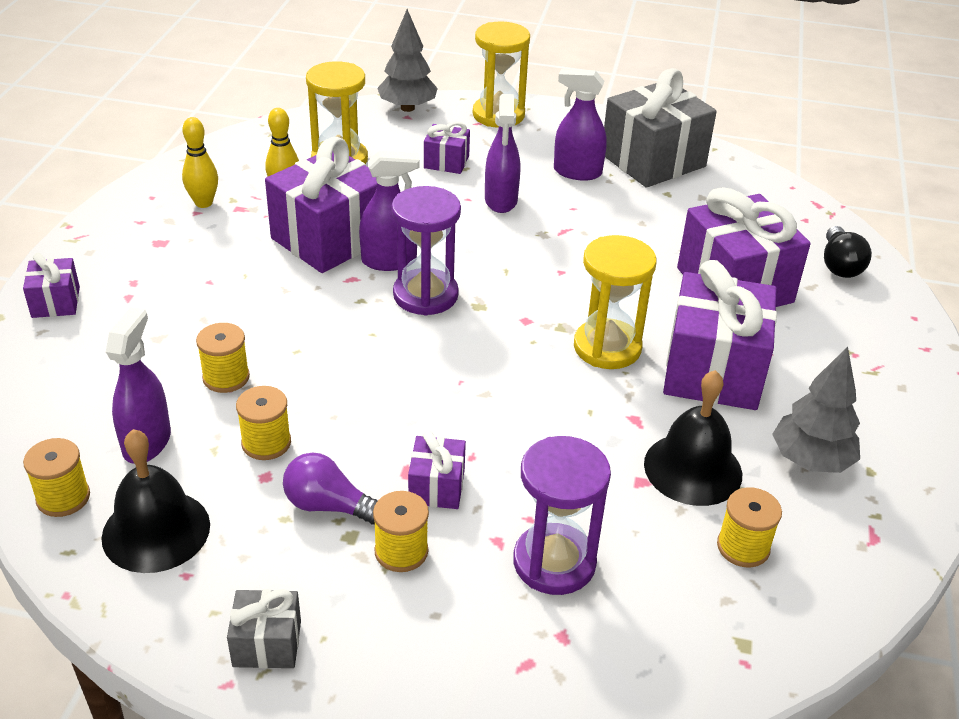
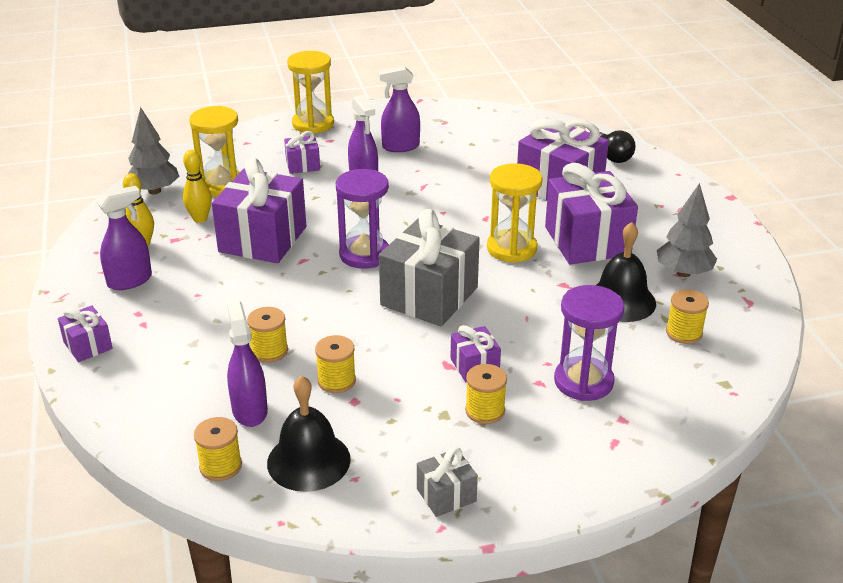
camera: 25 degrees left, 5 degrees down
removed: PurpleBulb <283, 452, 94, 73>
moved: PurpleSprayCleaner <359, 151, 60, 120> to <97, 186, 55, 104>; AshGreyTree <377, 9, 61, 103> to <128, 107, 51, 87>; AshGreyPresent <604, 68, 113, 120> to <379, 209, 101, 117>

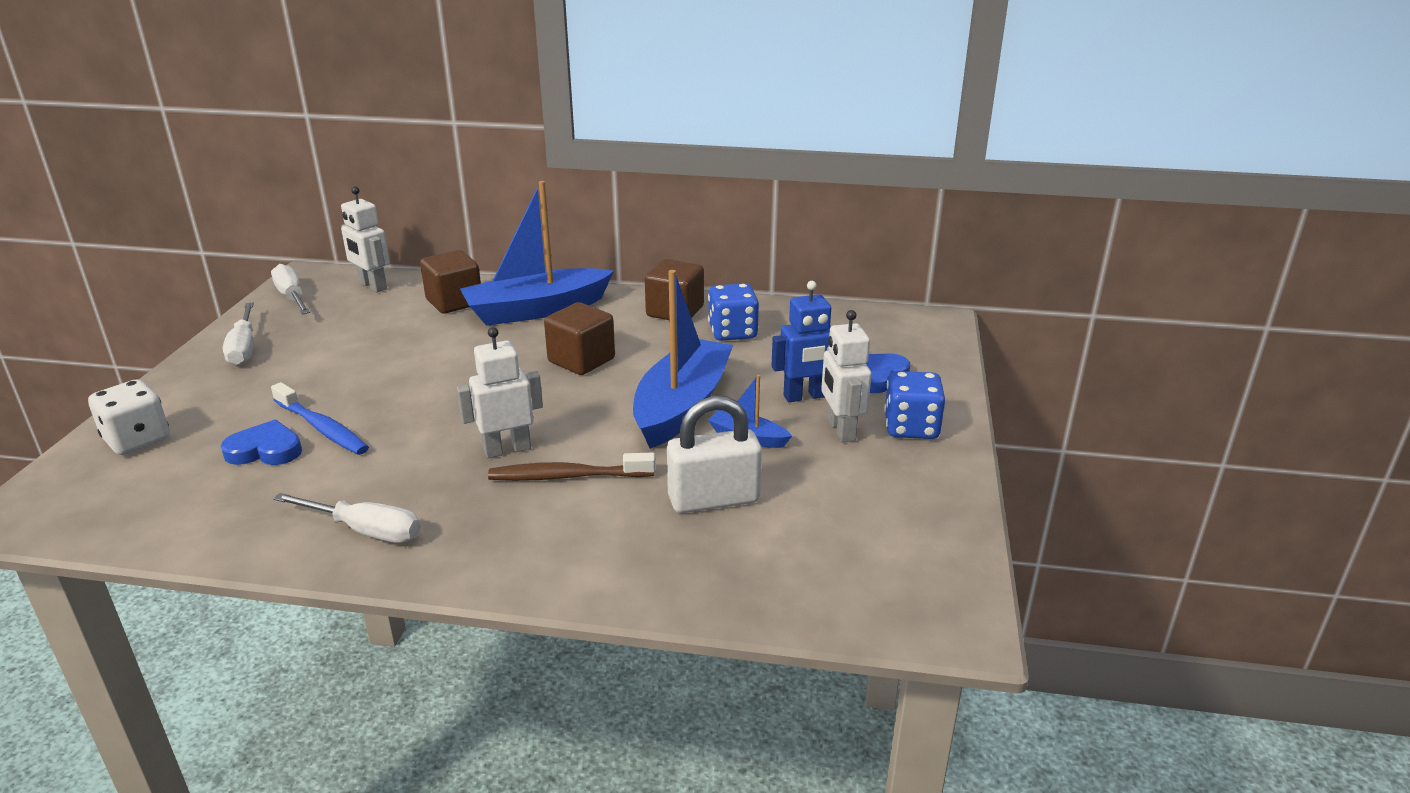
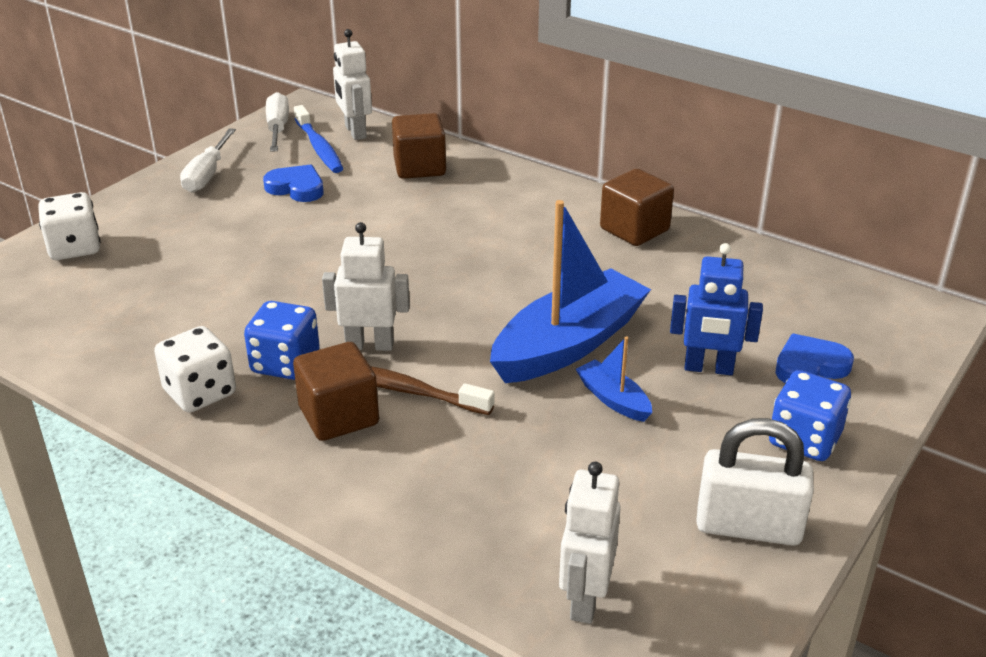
camera: 25 degrees right, 5 degrees up
removed: BlueToyBoat <460, 181, 154, 145>
moved: BlueDice <708, 283, 51, 58> to <244, 301, 76, 79>; BlueLoveHeart <221, 420, 81, 45> to <263, 165, 61, 37>; DarkBrownSolidCube <544, 302, 71, 73> to <293, 342, 86, 99>; BlueToothBrush <271, 382, 98, 73> to <294, 105, 49, 68>; PureWhiteToyRobot <821, 310, 51, 132> to <559, 462, 62, 162>; PureWhitePadlock <667, 396, 95, 117> to <696, 418, 118, 128>
replaced: PureWhiteScrewdriver <273, 493, 148, 50> to PureWhiteDice <154, 326, 82, 87>

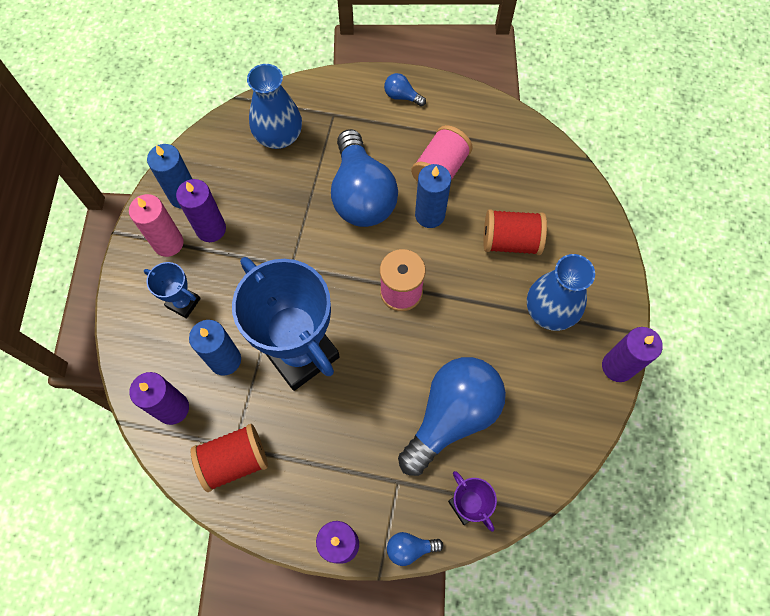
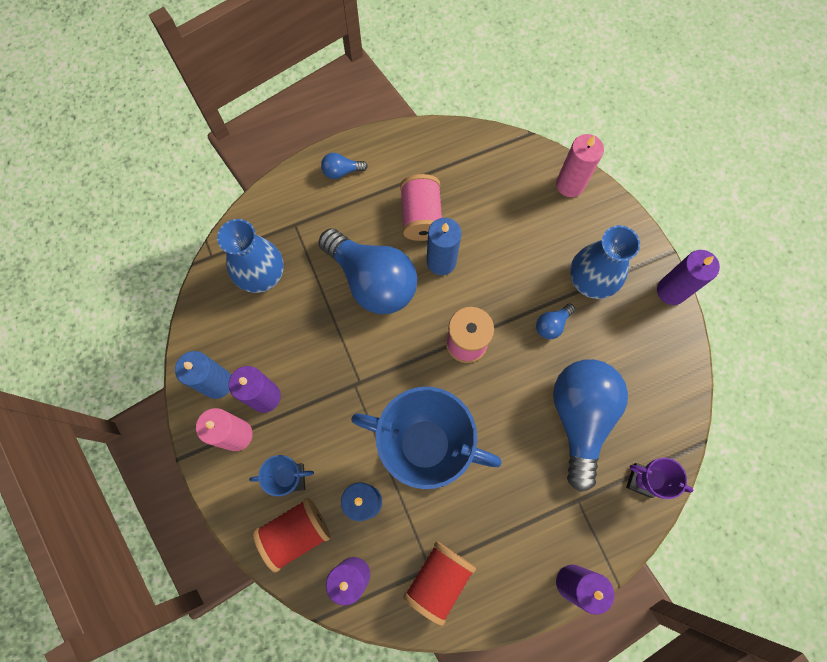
camera: 35 degrees left, 5 degrees up
added: PinkWaxCandle <556, 134, 48, 63>
moved: RedReelOfThread <483, 209, 64, 46> to <253, 498, 77, 74>; BlueBulb <387, 532, 56, 34> to <536, 304, 39, 35>

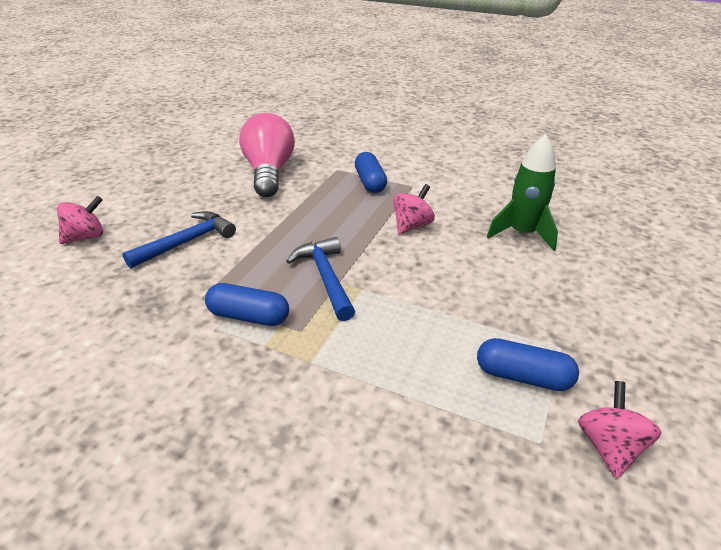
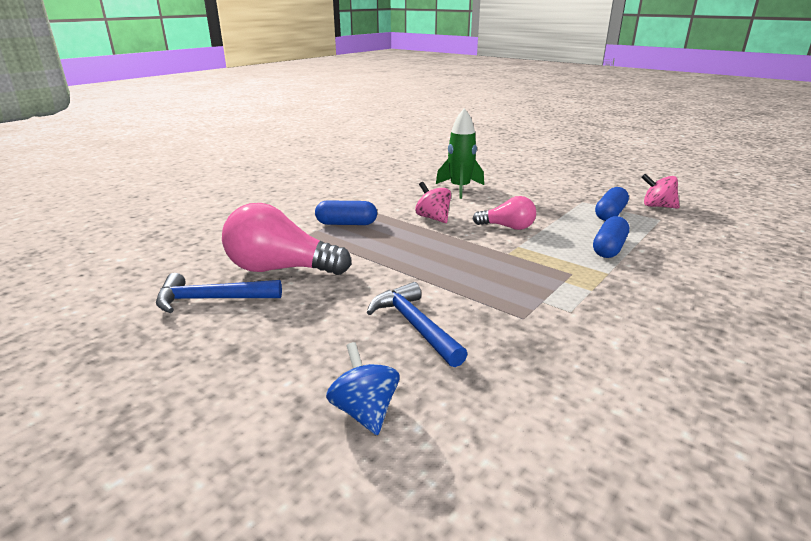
camera: 75 degrees left, 10 degrees down
added: PinkBulb <473, 196, 63, 34>
moved: BlueClawHammer <286, 237, 69, 84> to <156, 273, 126, 40>; BlueCapsule <205, 283, 84, 43> to <593, 216, 36, 42>
recoloured: PinkSpinningTop <57, 196, 46, 48> to BlueSpinningTop <326, 342, 74, 93>

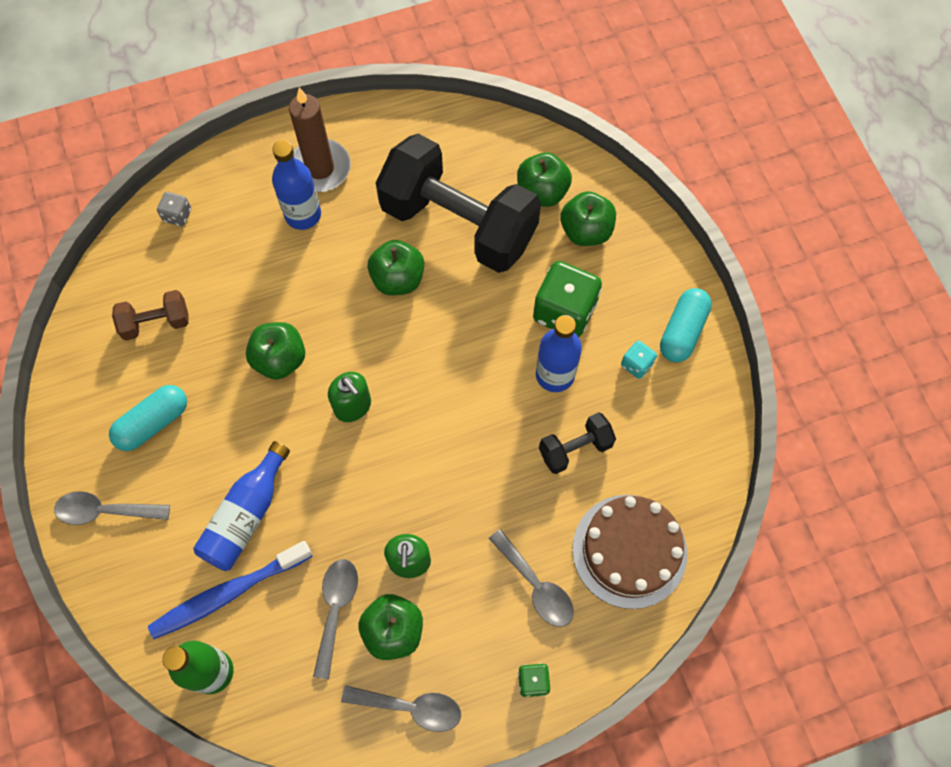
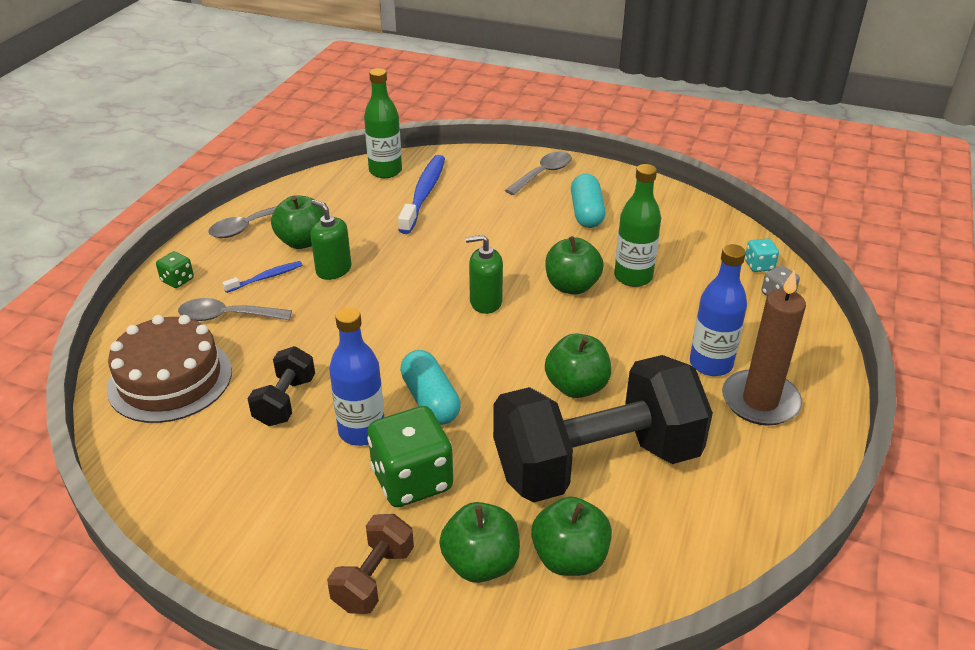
camera: 130 degrees right, 30 degrees down
removed: BlueDrinkBottle <193, 441, 97, 130>; AshGreyTeaspoon <313, 559, 45, 120>
added: BlueToothBrush <222, 261, 80, 32>; EmeraldDrinkBottle <614, 164, 47, 123>
moved: DarkBrownFreeWeight <112, 290, 77, 50> to <327, 514, 87, 100>; TealCapsule <660, 288, 52, 74> to <400, 350, 61, 75>; TealDice <621, 341, 36, 38> to <745, 238, 34, 34>

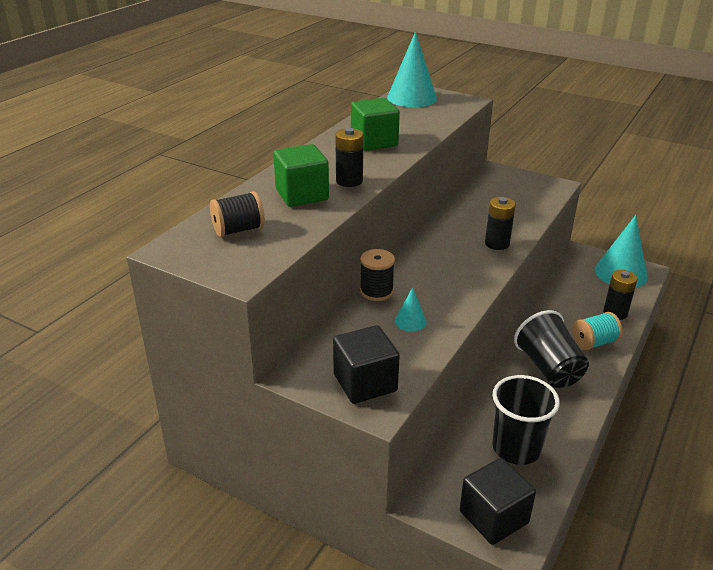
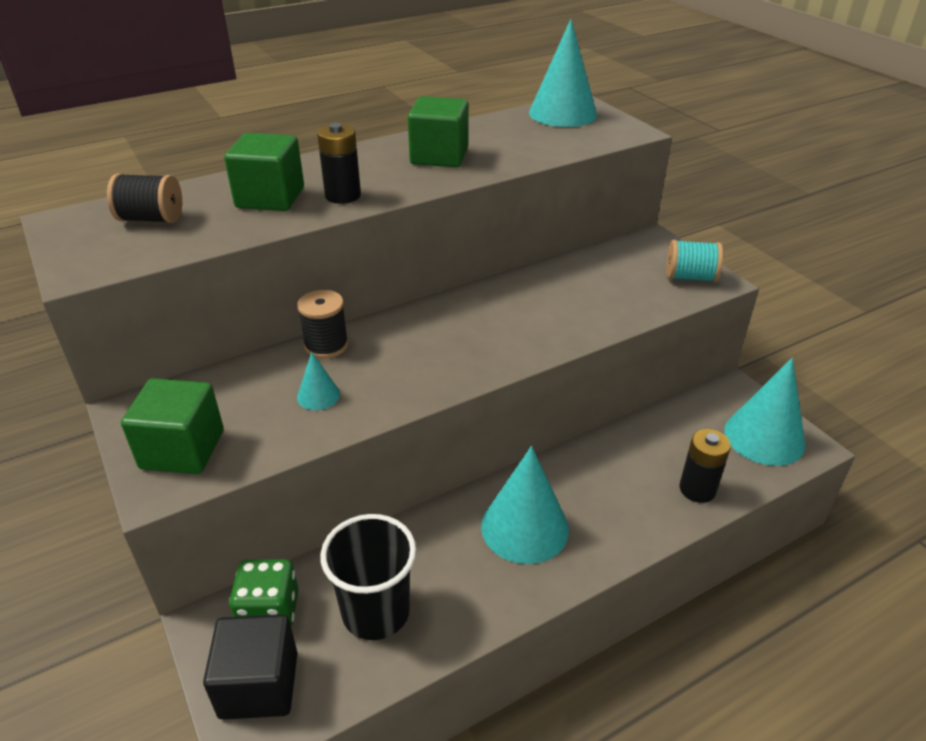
camera: 30 degrees right, 5 degrees up
removed: EbonyAaBattery <485, 197, 31, 53>
added: EmeraldDice <229, 559, 70, 68>
moved: TealReelOfThread <573, 312, 49, 38> to <666, 240, 57, 43>
replaced: EbonyBeaker <514, 310, 75, 78> to TealConeShape <481, 446, 88, 118>
recoloured: EbonySolidCube <333, 325, 67, 79> to EmeraldSolidCube <121, 378, 103, 96>

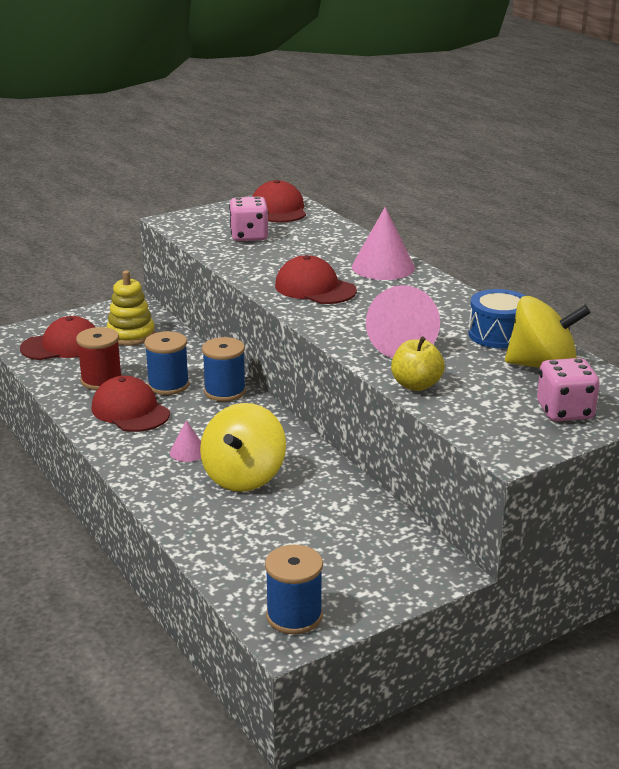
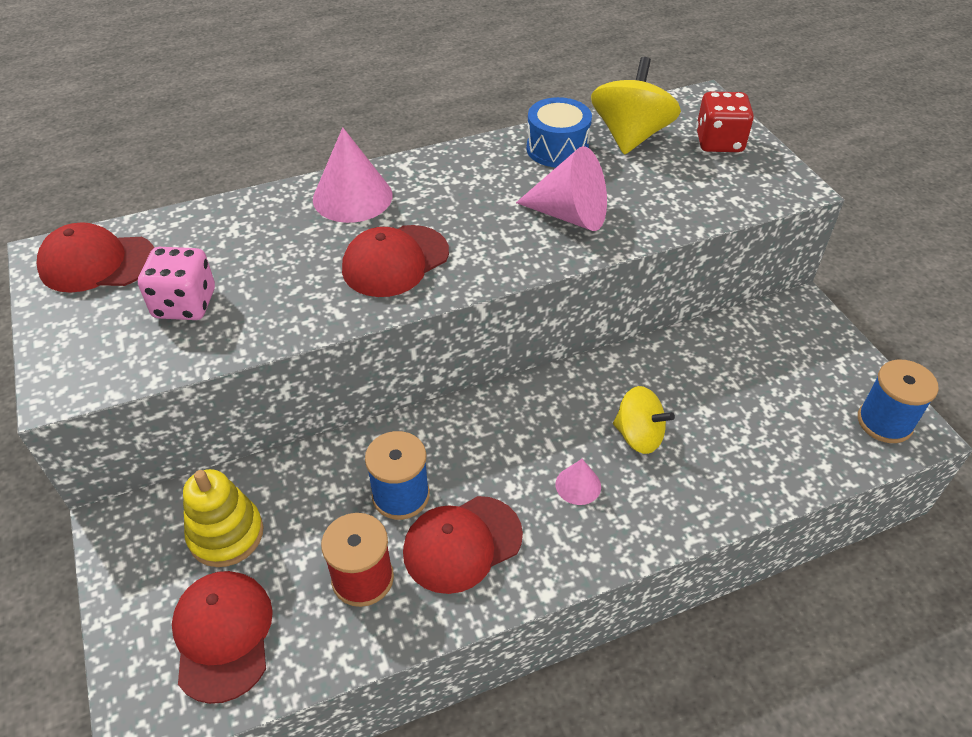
camera: 80 degrees left, 20 degrees up
removed: BlueReelOfThread <202, 337, 44, 64>; BrightYellowToyApple <391, 336, 54, 55>
recoloured: PinkDice <537, 358, 63, 63> to RedDice <696, 92, 58, 60>
resized: BrightYellowSpinningTop <200, 403, 86, 89> = <613, 386, 62, 68> x0.65

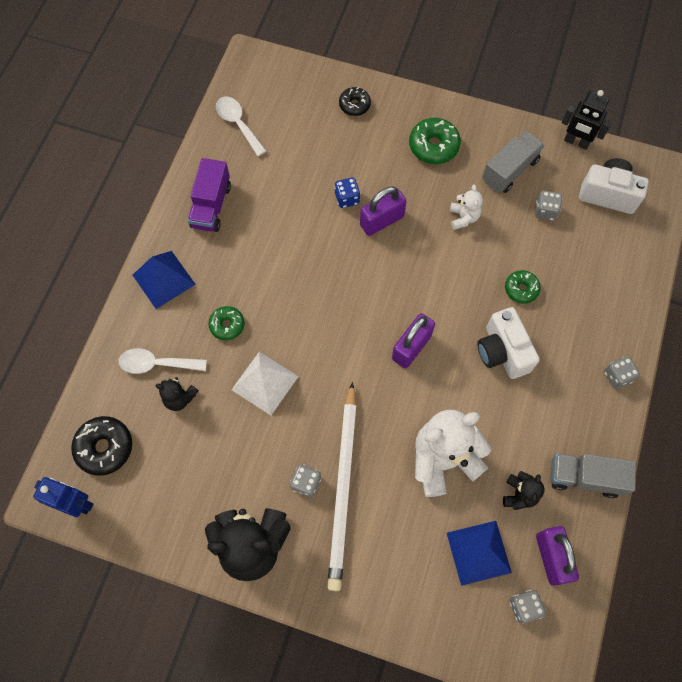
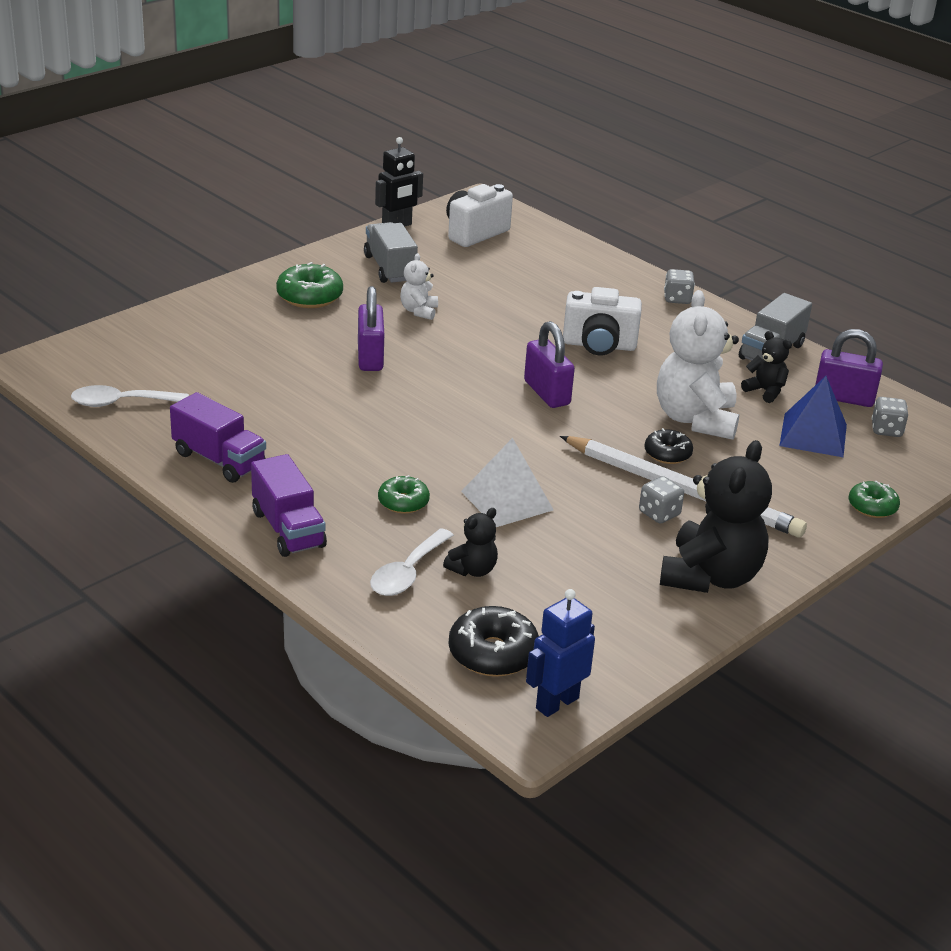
camera: 65 degrees left, 35 degrees down
removed: BlueDice <334, 177, 26, 31>; AshGreyDice <535, 191, 27, 30>
moved: EbonyDonut <339, 87, 32, 29> to <644, 428, 49, 36>; EmeraldDonut <505, 270, 36, 34> to <849, 481, 51, 37>
replaced: BluePyramidShape <133, 251, 63, 58> to PurpleToyTruck <251, 454, 76, 103>
turned: PureWhiteStuffedBear <450, 185, 33, 45> = <400, 253, 38, 67> 105 degrees counterclockwise

